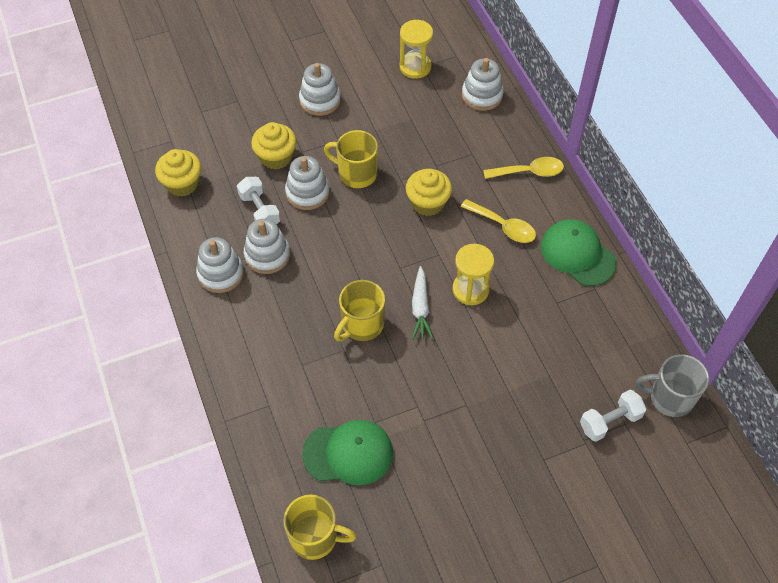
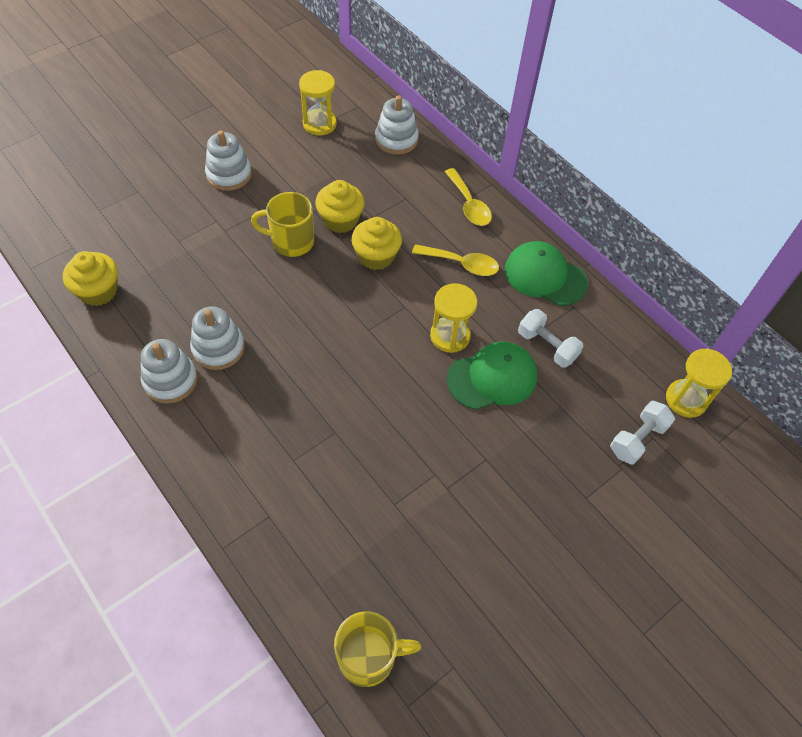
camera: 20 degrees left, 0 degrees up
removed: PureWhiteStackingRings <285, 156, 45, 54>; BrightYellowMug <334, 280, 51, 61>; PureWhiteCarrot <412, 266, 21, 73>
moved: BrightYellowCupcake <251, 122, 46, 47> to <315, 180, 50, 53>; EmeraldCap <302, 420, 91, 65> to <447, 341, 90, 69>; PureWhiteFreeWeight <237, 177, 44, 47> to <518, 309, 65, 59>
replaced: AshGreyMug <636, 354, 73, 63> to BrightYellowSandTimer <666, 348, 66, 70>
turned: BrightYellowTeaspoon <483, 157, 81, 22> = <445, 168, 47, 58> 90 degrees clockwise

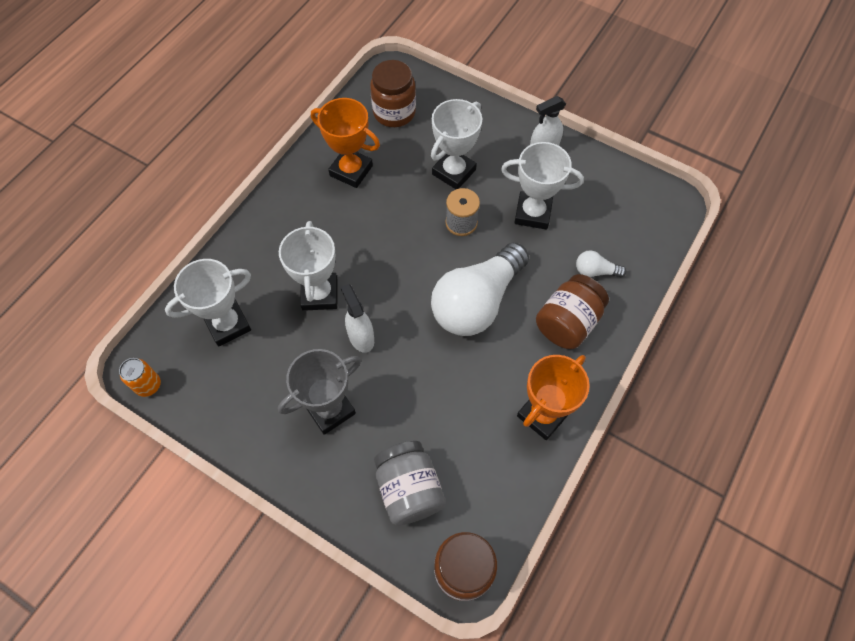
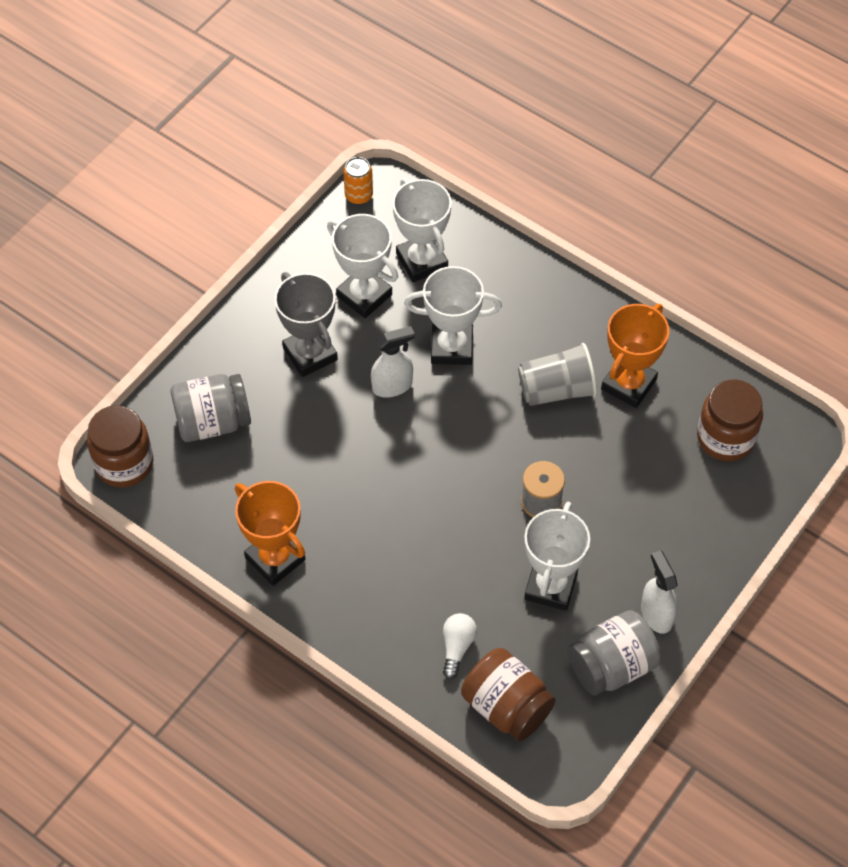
camera: 95 degrees right, 5 degrees down
removed: PureWhiteBulb <431, 242, 98, 94>
added: AshGreyBeaker <518, 343, 79, 63>; AshGreyPreserveJar <567, 610, 94, 86>
moved: PureWhiteAwardCup <431, 99, 51, 90> to <327, 214, 71, 104>; DarkBrownPreserveJar <536, 274, 73, 75> to <461, 648, 95, 93>

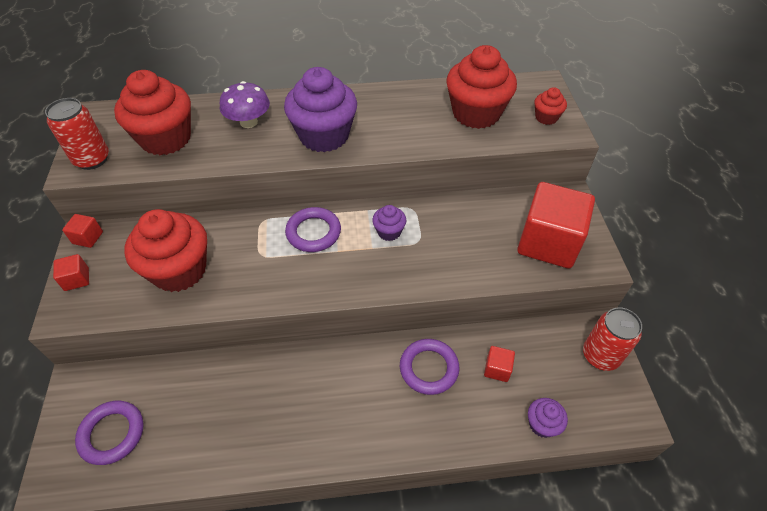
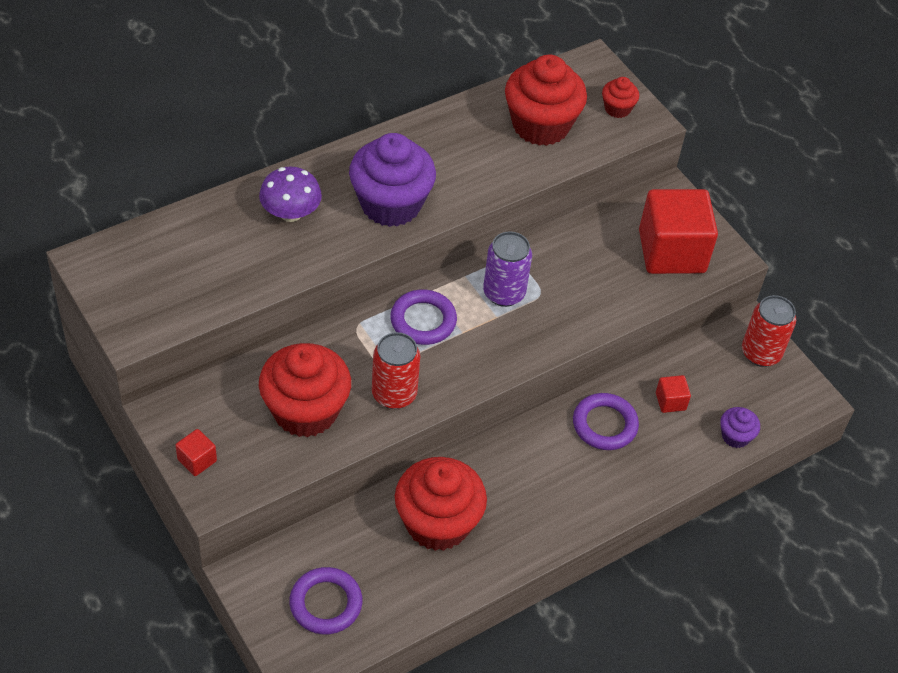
camera: 30 degrees left, 0 degrees up
removed: RedSolidCube <62, 214, 41, 34>
moved: RedTin <45, 98, 64, 72> to <372, 332, 48, 77>; RedCupcake <114, 70, 77, 85> to <395, 457, 92, 94>
replaced: PurpleCupcake <372, 205, 34, 36> to PurpleTin <483, 231, 49, 76>

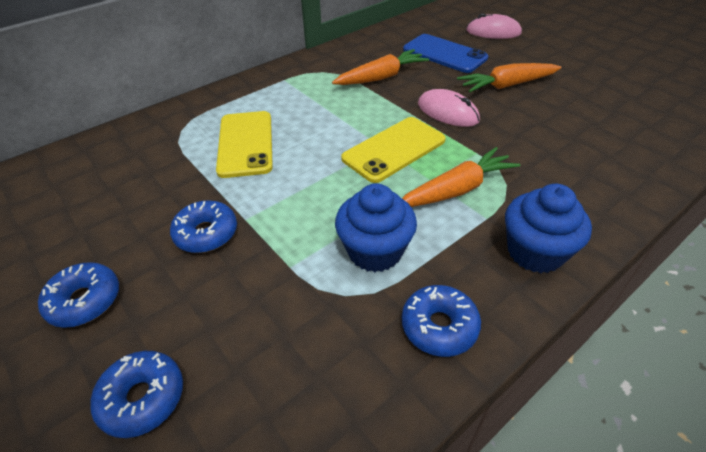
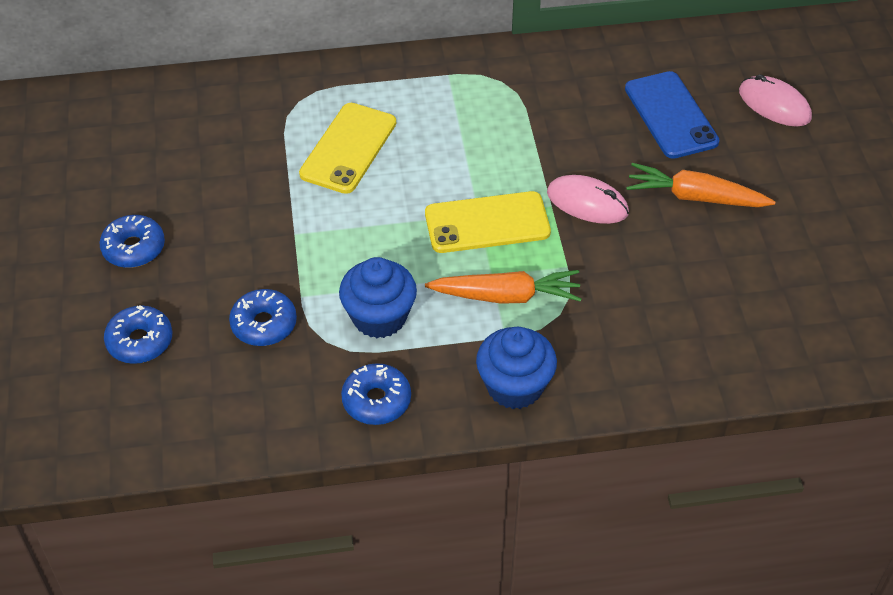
camera: 30 degrees right, 5 degrees up
removed: OrangeColouredCarrot <332, 49, 97, 36>
moved: BlueDonut <170, 200, 67, 53> to <229, 289, 68, 57>
turned: PinkComputerMouse <418, 89, 62, 38> = <547, 175, 82, 49> 45 degrees counterclockwise

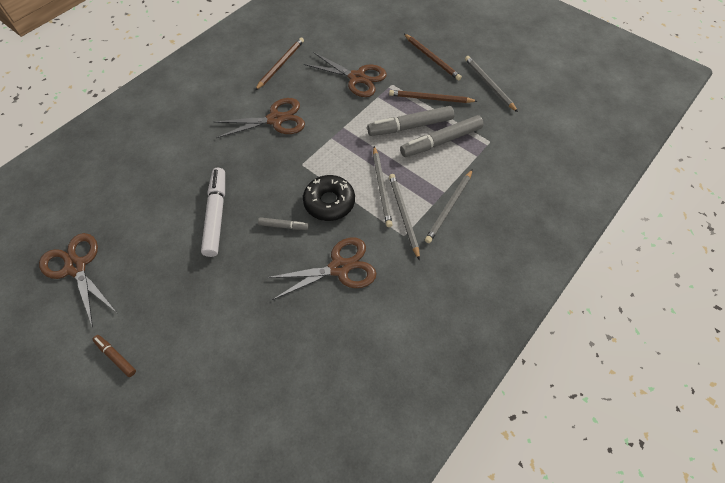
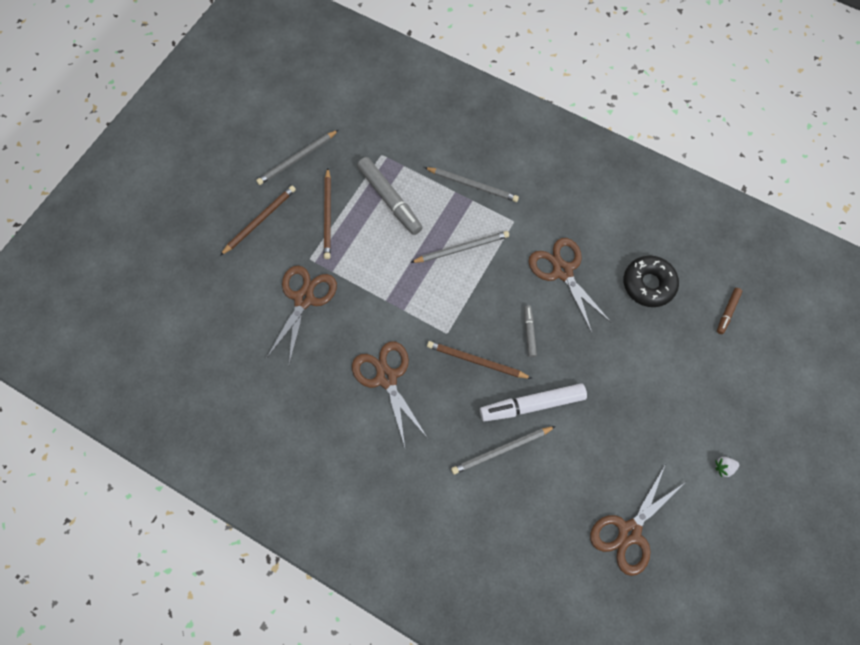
camera: 100 degrees left, 10 degrees up
removed: AshGreyMarker <367, 106, 87, 30>
added: PureWhiteBerry <715, 457, 24, 20>
moved: DarkBrownPencil <255, 37, 49, 53> to <427, 341, 105, 38>; AshGreyPencil <389, 174, 31, 87> to <451, 426, 105, 49>; EbonyDonut <303, 175, 52, 46> to <624, 256, 55, 51>; DarkBrownMarker <92, 335, 44, 42> to <717, 288, 26, 46>

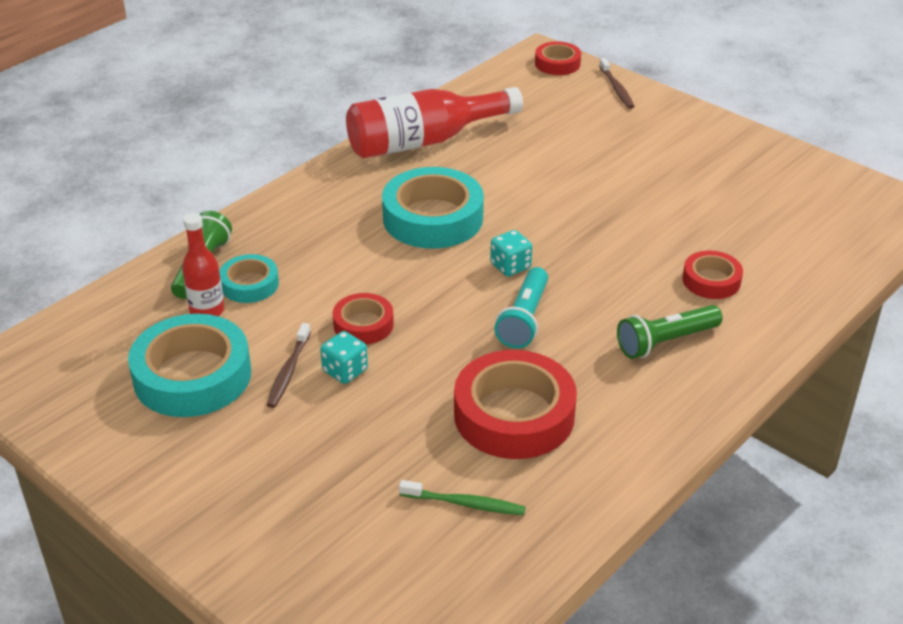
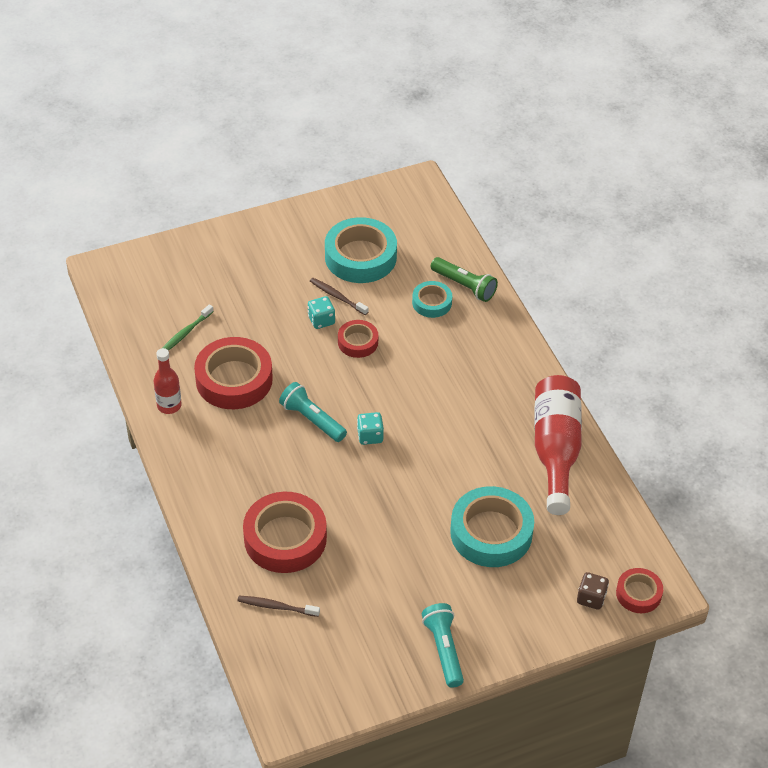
camera: 115 degrees right, 10 degrees up
removed: EmeraldPocketTorch <617, 305, 106, 54>
added: TealPocketTorch <422, 603, 42, 85>; DarkBrownDice <577, 572, 32, 38>
moved: RedDrinkBottle <182, 213, 43, 103> to <154, 348, 28, 66>; DarkBrownToothBrush <599, 58, 36, 51> to <237, 596, 83, 21>; TealTape <382, 167, 102, 82> to <450, 486, 84, 81>
resized: RedTape <683, 251, 60, 48> = <243, 492, 84, 81> x1.85

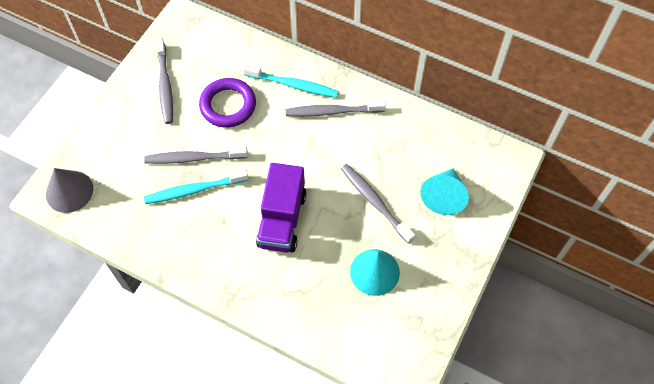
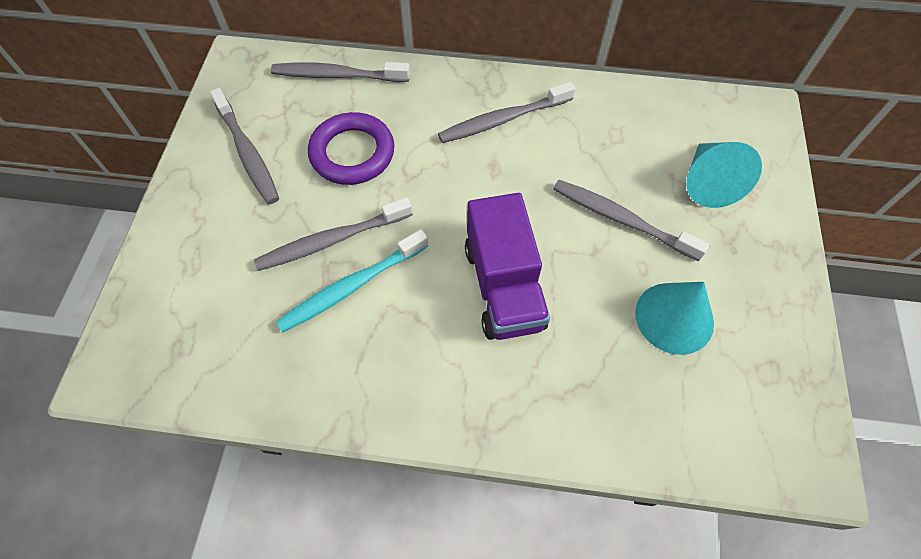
camera: 20 degrees left, 0 degrees up
removed: AshGreyConeShape <46, 168, 47, 45>; TealToothBrush <243, 64, 96, 34>
added: AshGreyToothBrush <271, 62, 139, 20>

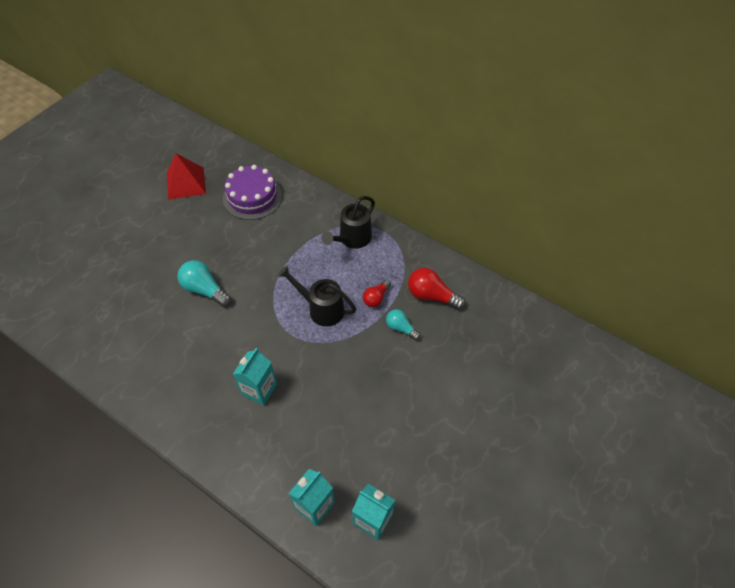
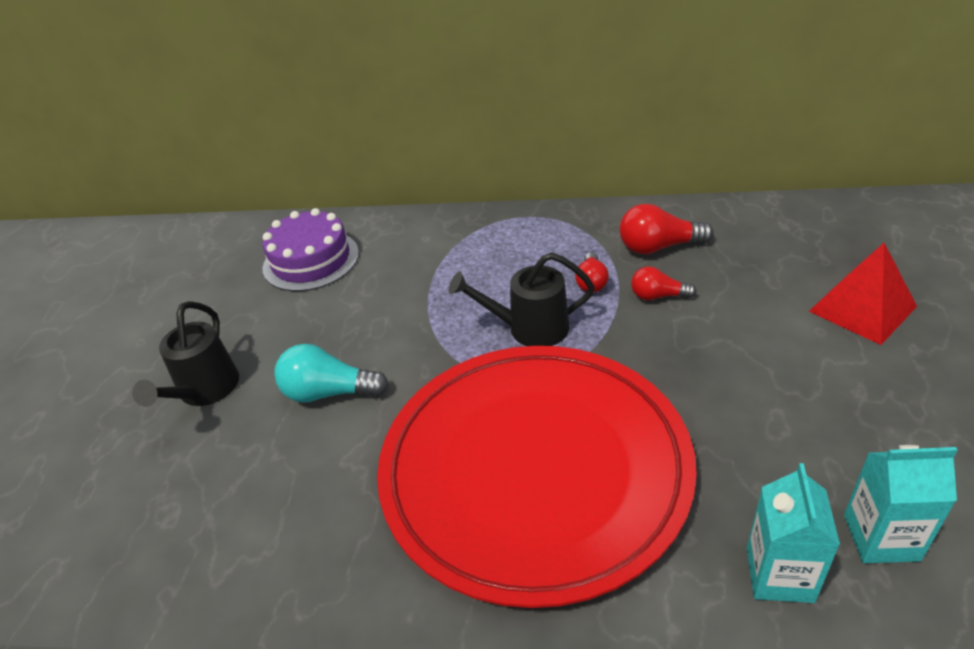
camera: 25 degrees left, 15 degrees down
moved: EbonyWateringCan <322, 196, 53, 53> to <132, 301, 107, 106>; RedPyramidShape <167, 153, 39, 47> to <809, 243, 108, 102>
replaced: TealJuiceCarton <233, 348, 44, 58> to RedDinnerPlate <377, 346, 320, 262>
recoloured: TealBulb <386, 309, 35, 31> to RedBulb <631, 266, 66, 34>

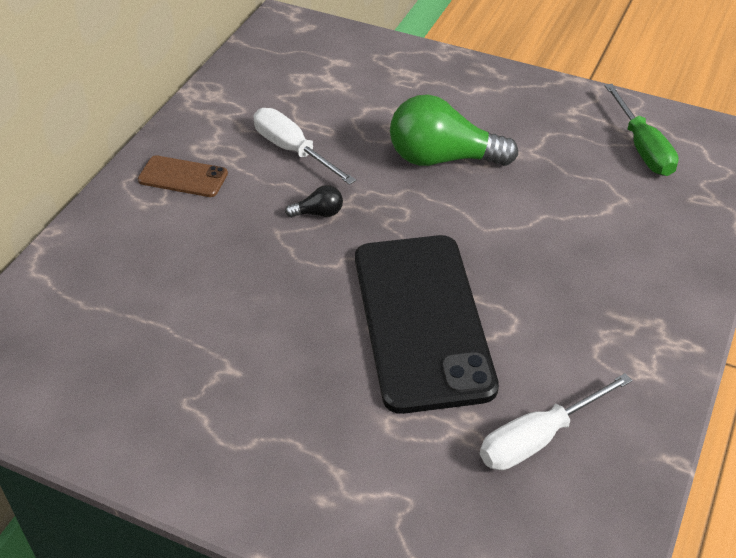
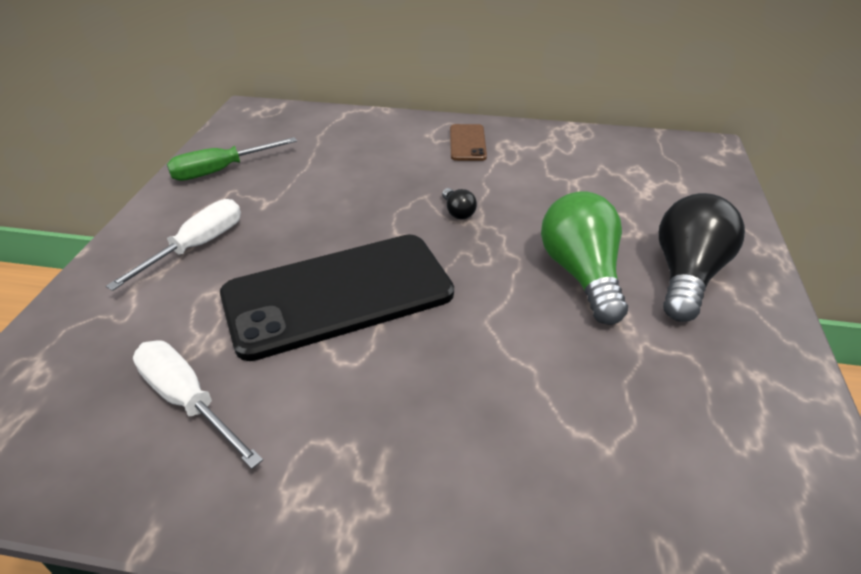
camera: 75 degrees right, 5 degrees down
added: EbonyBulb <659, 193, 86, 129>
moved: PureWhiteScrewdriver <253, 108, 103, 77> to <106, 199, 135, 92>; EmeraldScrewdriver <605, 84, 74, 92> to <167, 137, 130, 44>

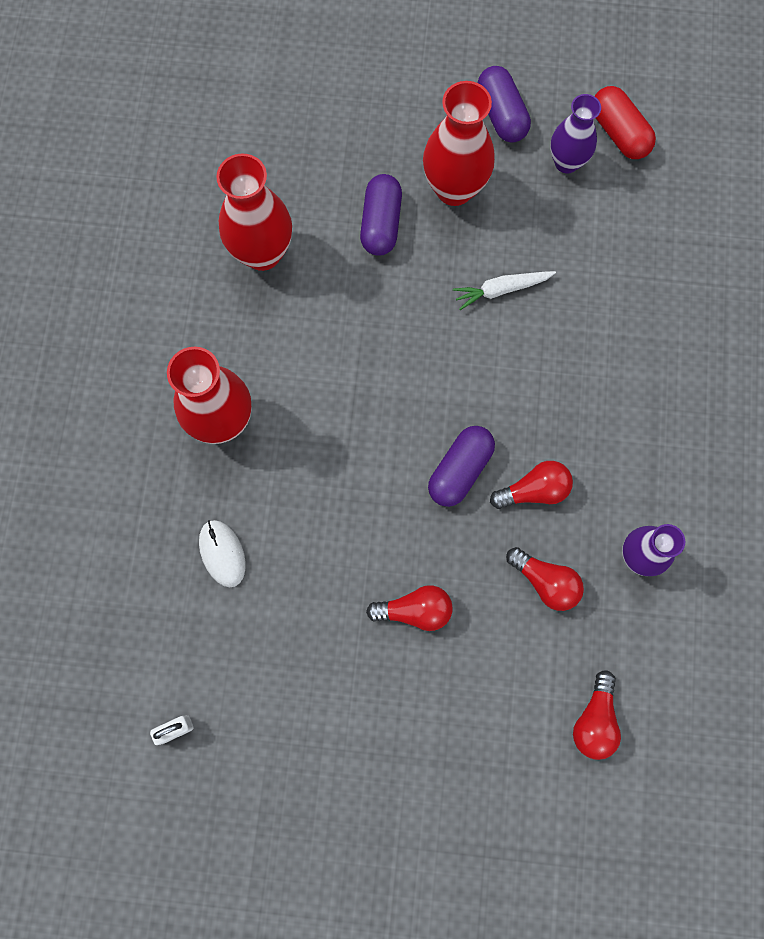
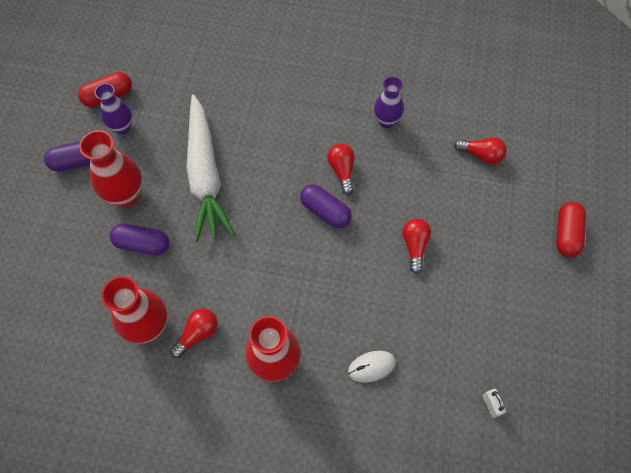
camera: 85 degrees left, 10 degrees down
added: RedCapsule <556, 202, 30, 55>
moved: RedBulb <506, 547, 78, 64> to <170, 308, 48, 50>
resized: PureWhiteCarrot <453, 271, 103, 39> = <186, 95, 49, 147> x2.38

